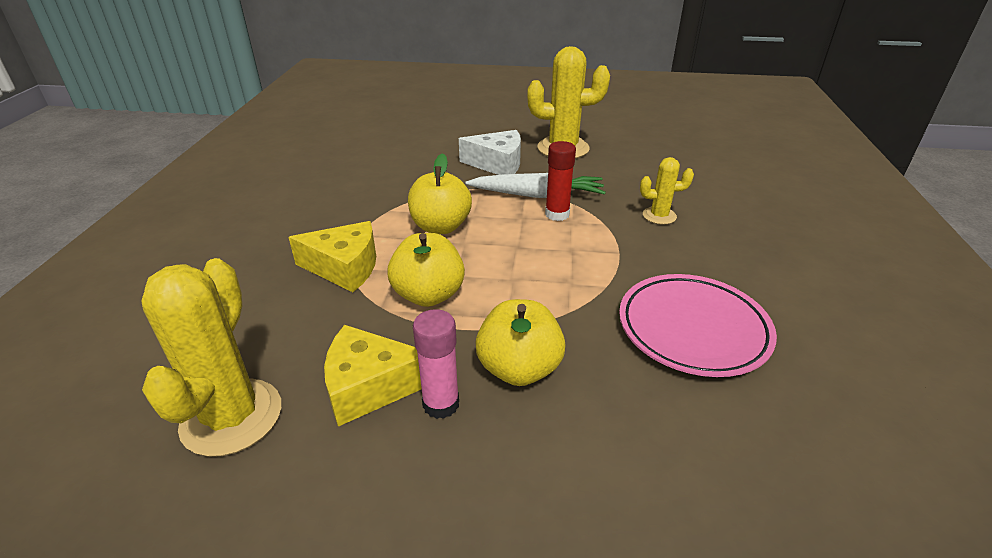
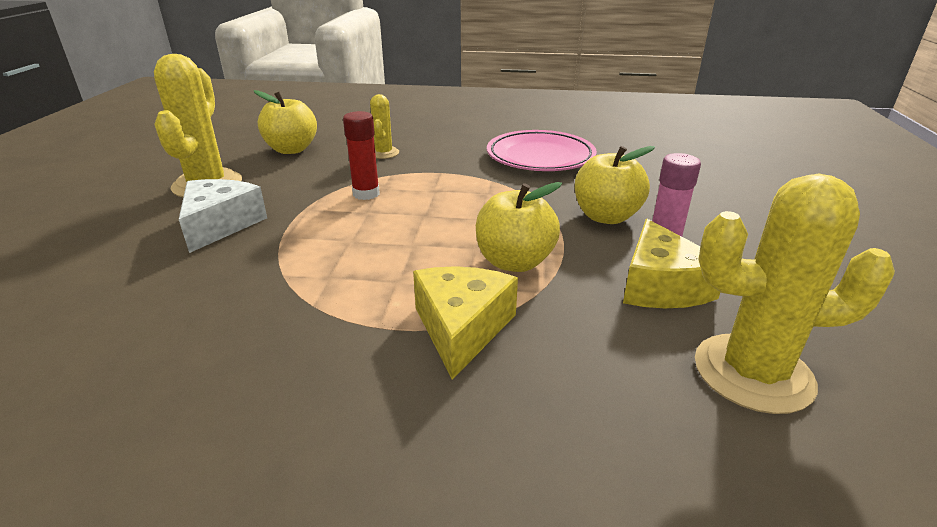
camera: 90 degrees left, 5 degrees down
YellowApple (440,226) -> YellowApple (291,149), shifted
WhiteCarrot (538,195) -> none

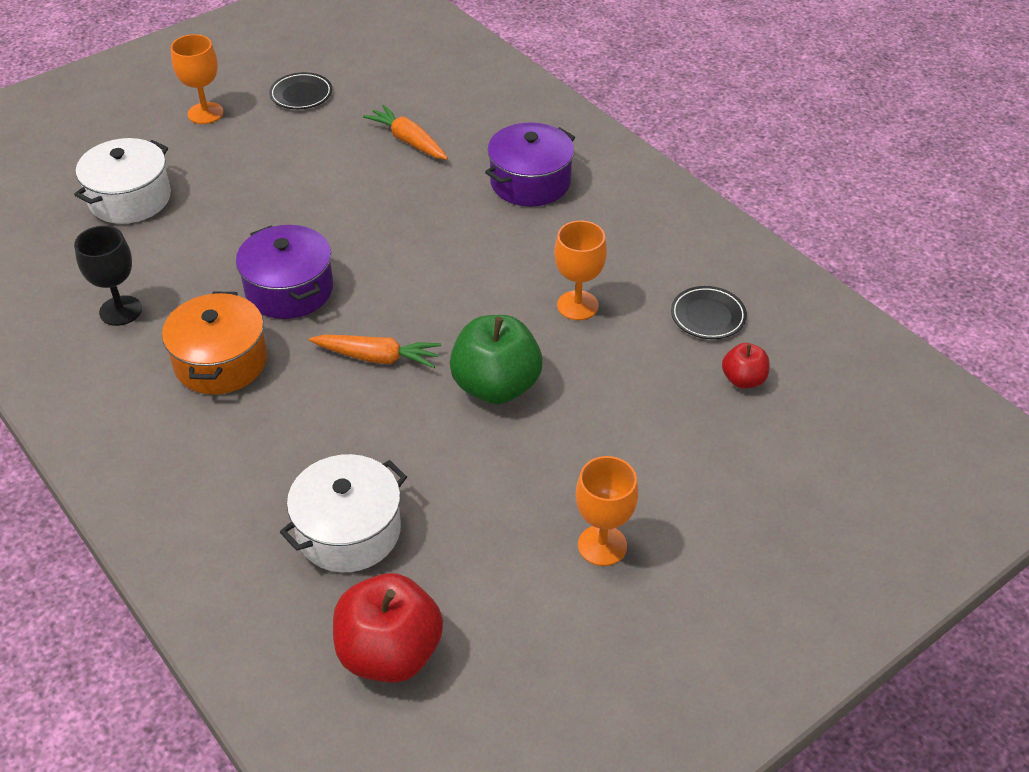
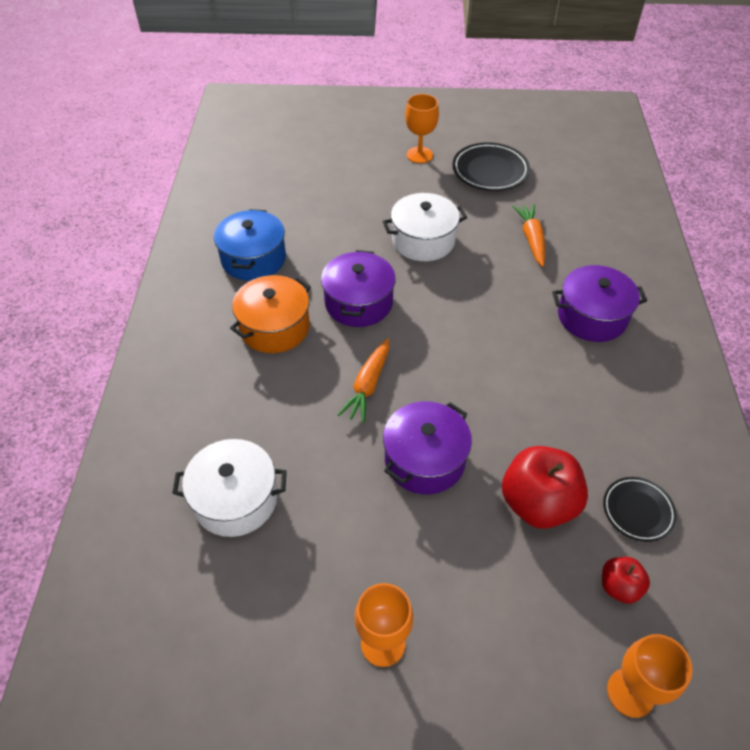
camera: 40 degrees right, 5 degrees up
WhitePot (130,199) -> WhitePot (423,240), shifted
BlackGoblet (120,311) -> BluePot (253,259)
BlackPlate (301,95) -> BlackPlate (490,171), x1.58
OrangeCarrot (378,357) -> OrangeCarrot (368,385), 60 degrees clockwise
RedApple (389,653) -> RedApple (538,503), shifted
GreenApple (496,386) -> PurplePot (424,460)
OrangeGoblet (577,305) -> OrangeGoblet (630,692), shifted

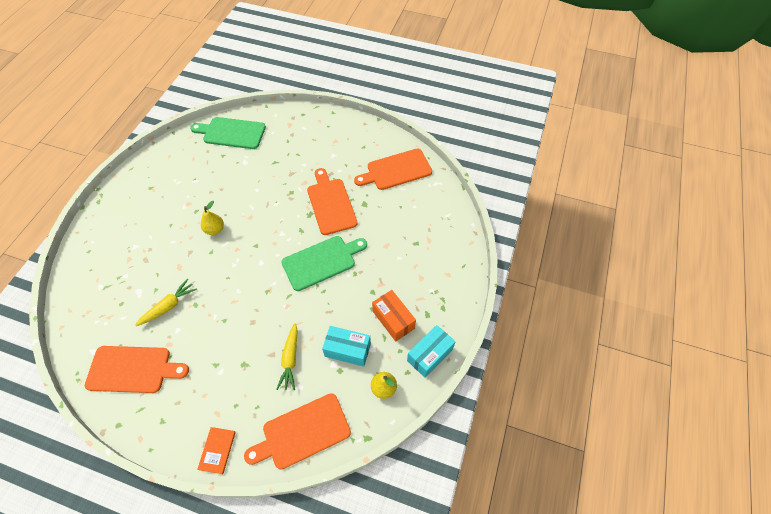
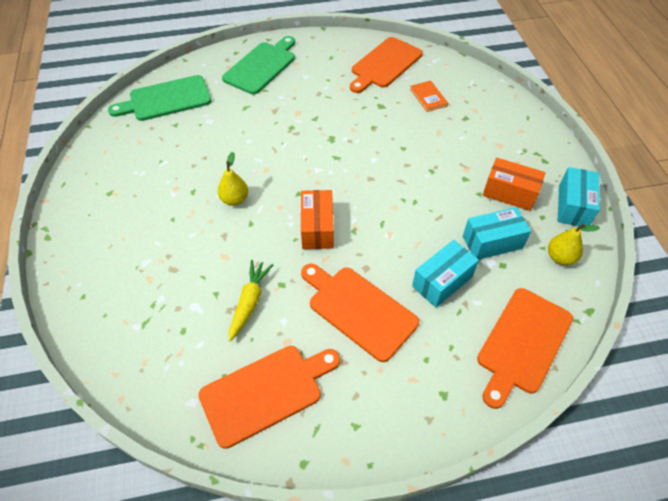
camera: 30 degrees left, 5 degrees down
OrangeBook (217,450) -> OrangeBook (428,97), shifted
YellowCarrot (290,359) -> TurquoiseBox (442,281)
GreenCuttingBoard (321,262) -> GreenCuttingBoard (261,66), shifted
OrangeCuttingBoard (331,204) -> OrangeCuttingBoard (359,310), shifted
none -> OrangeBox (317,228)

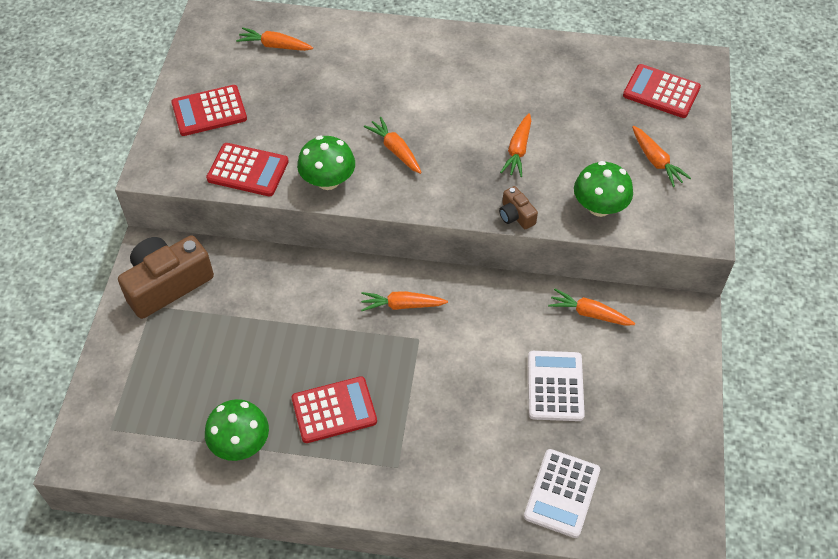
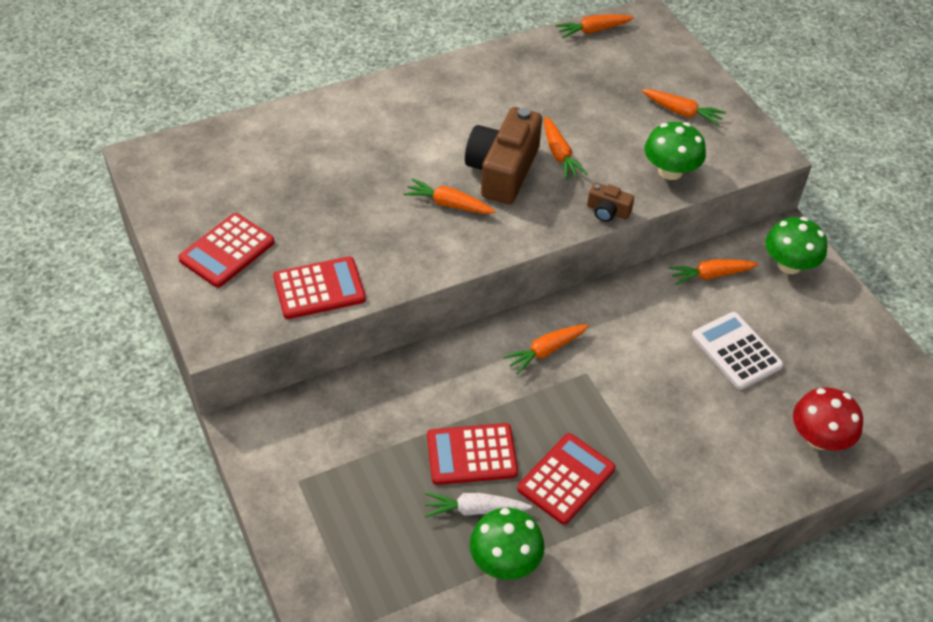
camera: 35 degrees left, 5 degrees down
BrownCamera (167,284) -> BrownCamera (503,170), shifted
OrangeCarrot (275,46) -> OrangeCarrot (593,30), shifted
GreenMushroom (328,180) -> GreenMushroom (789,264), shifted
WhiteCalculator (562,493) -> RedMushroom (819,438)
RedCalculator (661,92) -> RedCalculator (471,455), shifted
none -> WhiteCarrot (475,510)

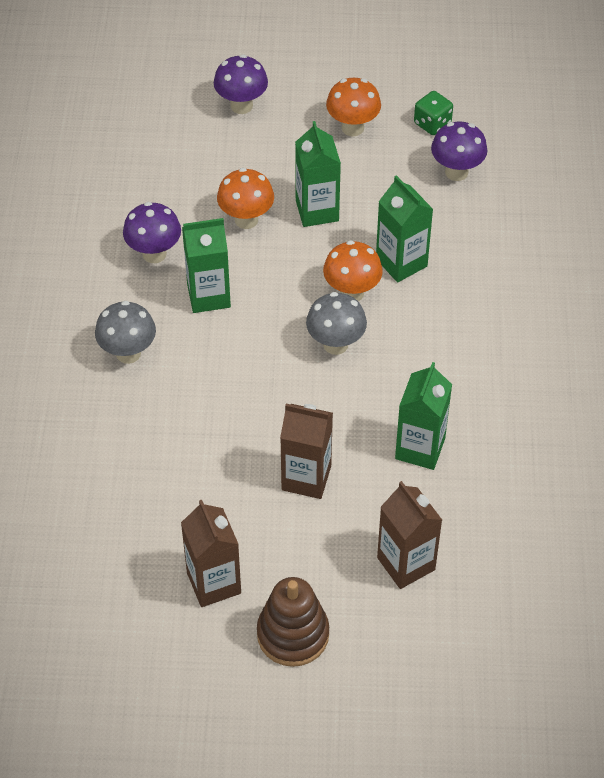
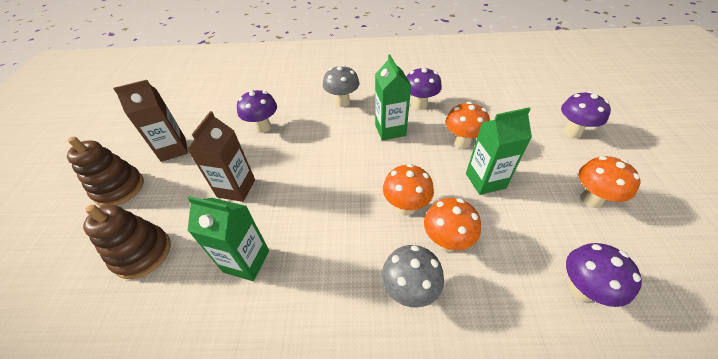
camera: 90 degrees right, 5 degrees down
GreyMushroom (335,344) -> GreyMushroom (409,290), shifted
GreenCarton (401,262) -> OrangeMushroom (446,242)
BrownCarton (406,563) -> BrownStackingToy (142,253)
GreenDice (432,123) -> none
none -> PurpleMushroom (263,127)

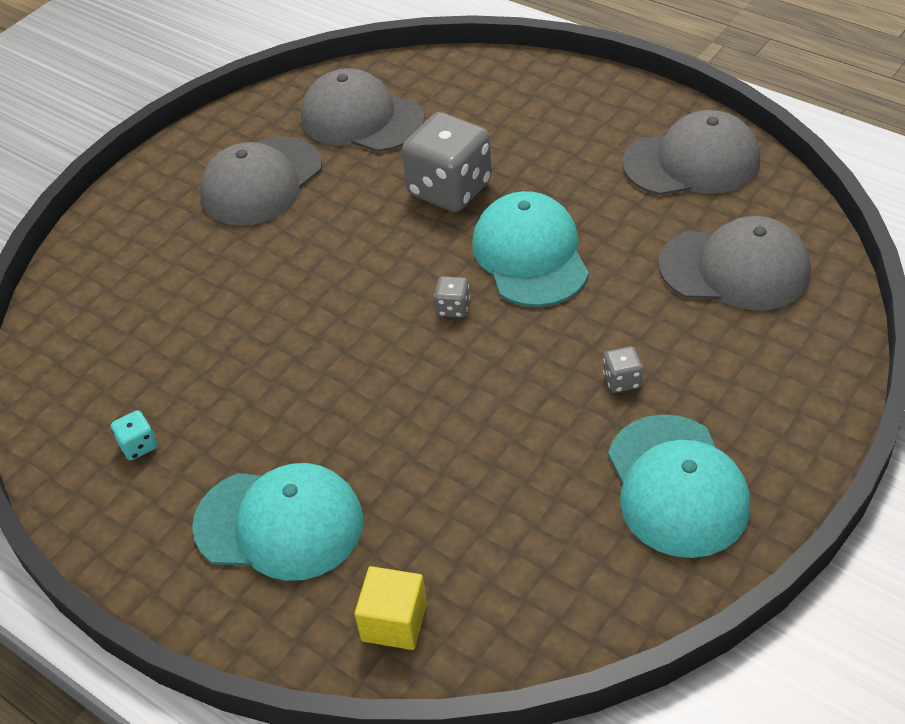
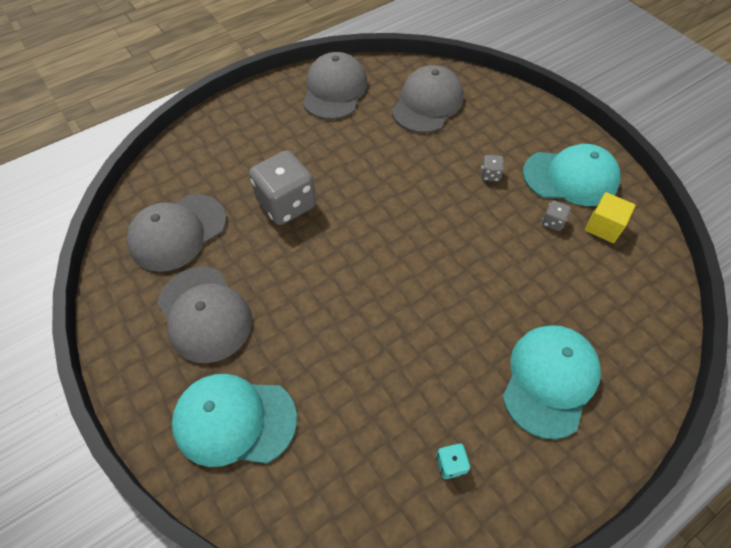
camera: 75 degrees left, 10 degrees up
YellowCube (394,622) -> YellowCube (603,227), shifted
GreyDice (453,308) -> GreyDice (553,222), shifted
TurquoiseCap (530,255) -> TurquoiseCap (234,420), shifted

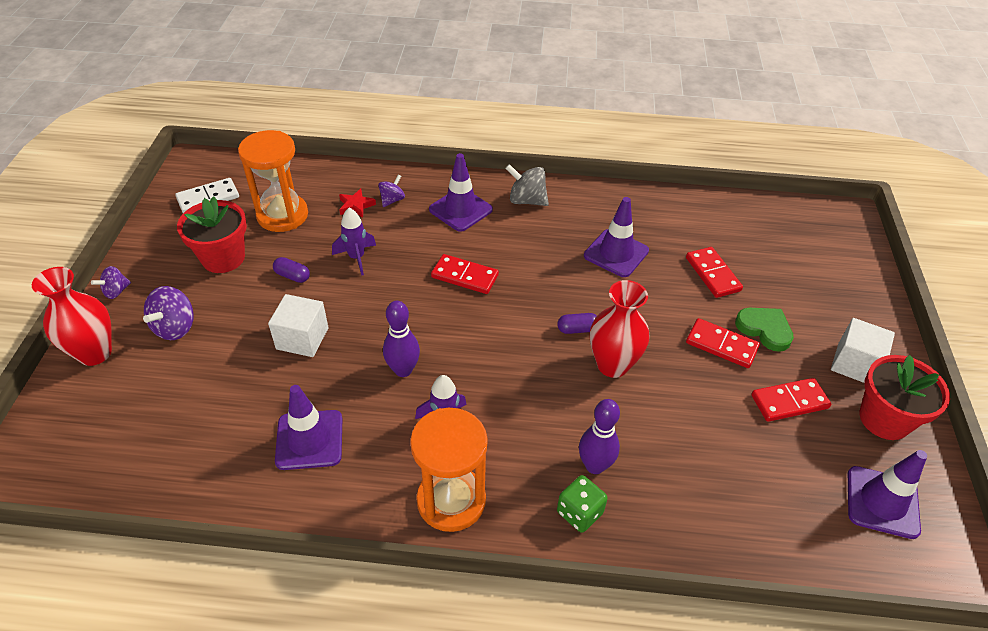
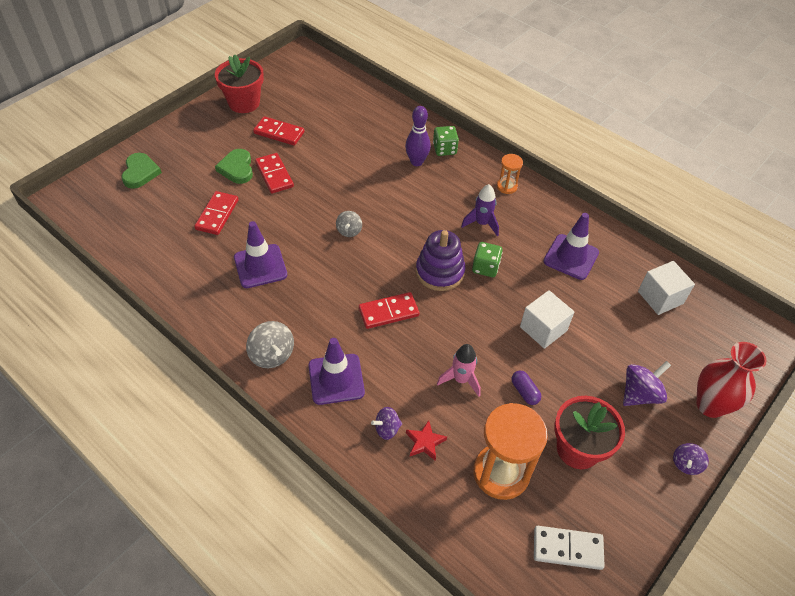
camera: 145 degrees left, 5 degrees up
PurpleSpinningTop (116,291) -> PurpleSpinningTop (686,464), 135 degrees clockwise
PurpleRocket (356,258) -> PinkRocket (461,379)
PurpleBowlingPin (403,370) -> GreenDice (485,267)
OrangeHourglass (451,500) -> OrangeHourglass (507,186), x0.49
RedDomino (464,276) -> RedDomino (388,312), 75 degrees counterclockwise
PurpleCapsule (577,329) -> GreySpinningTop (349,231)
RedVase (612,365) -> none
WhiteCube (854,364) -> WhiteCube (660,297), shifted
PurpleTrafficCone (882,502) -> none
none -> GreenHeart (140,172)
none -> PurpleStackingToy (440,272)

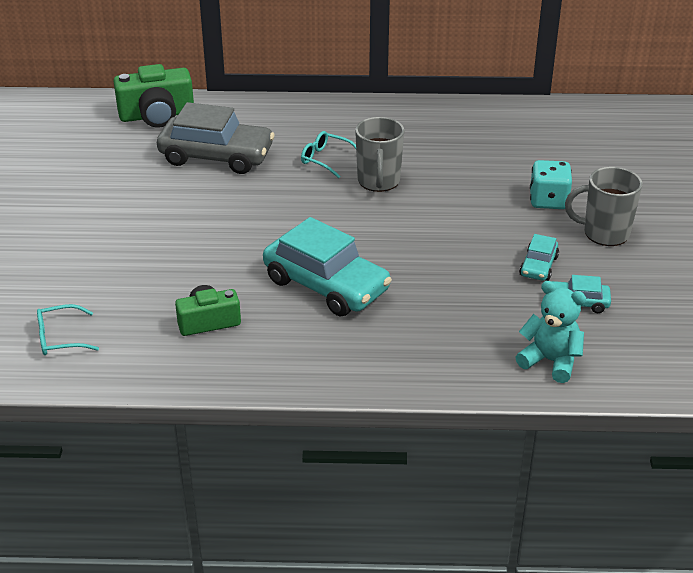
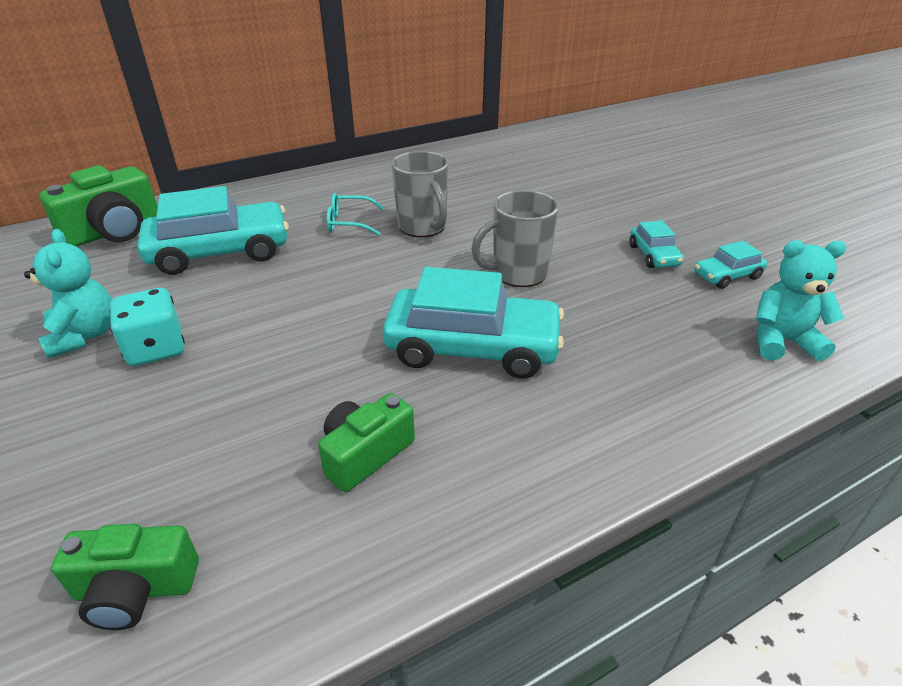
camera: 30 degrees left, 0 degrees up
TurquoiseGlasses (60,338) -> GreenCamera (135,589)
GreyCar (216,156) -> TurquoiseCar (220,252)
TurquoiseDice (548,200) -> TurquoiseDice (156,349), shifted
GreyMug (604,233) -> GreyMug (518,274), shifted
none -> TurquoiseTeddyBear (84,336)

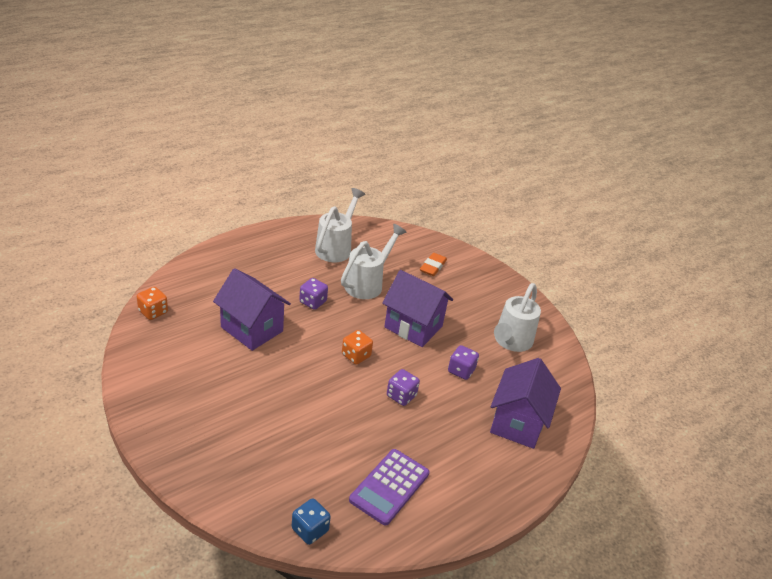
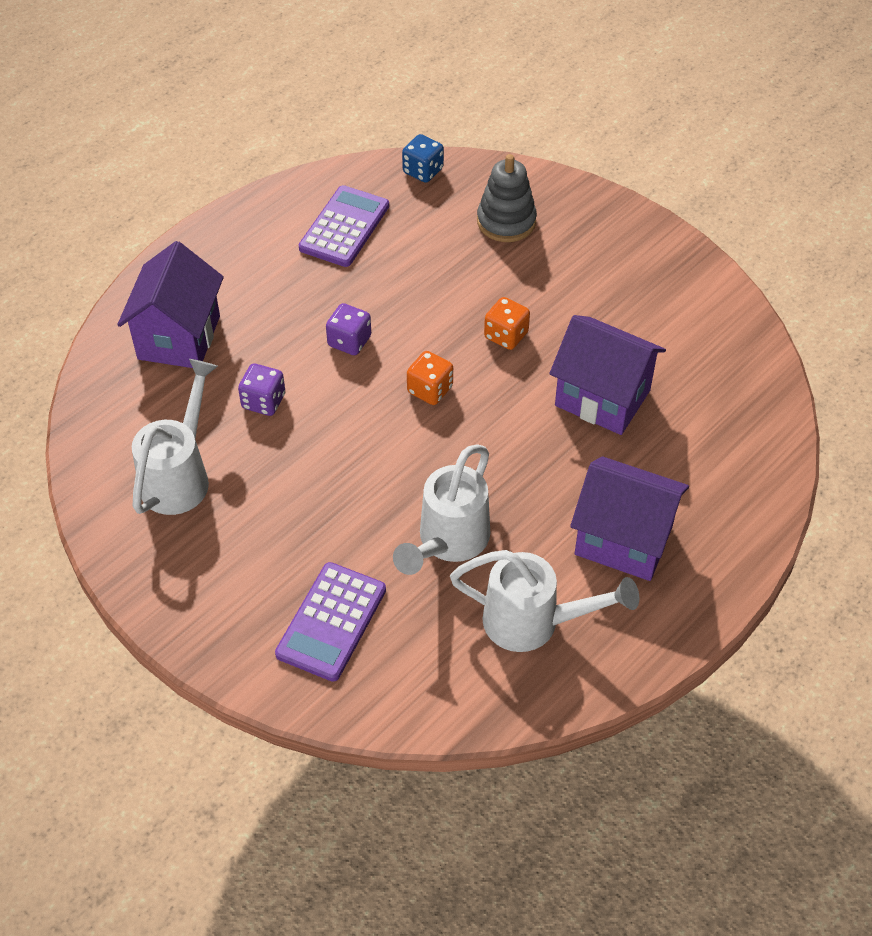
camera: 175 degrees right, 15 degrees up
OrangeDice (153,312) -> OrangeDice (506,335), shifted
PurpleDice (313,302) -> none
WhiteWateringCan (336,247) -> WhiteWateringCan (534,622), 90 degrees counterclockwise
PurpleHouse (413,327) -> PurpleHouse (623,540), shifted
OrangeEraser (433,267) -> PurpleCalculator (331,622)
none -> GreyStackingToy (506,221)

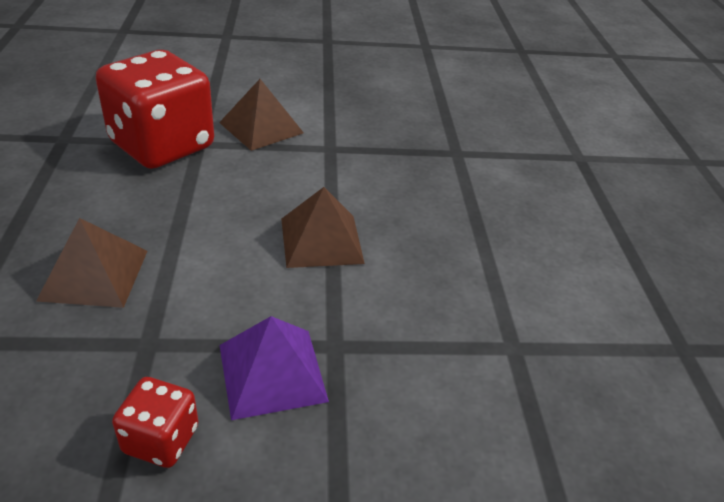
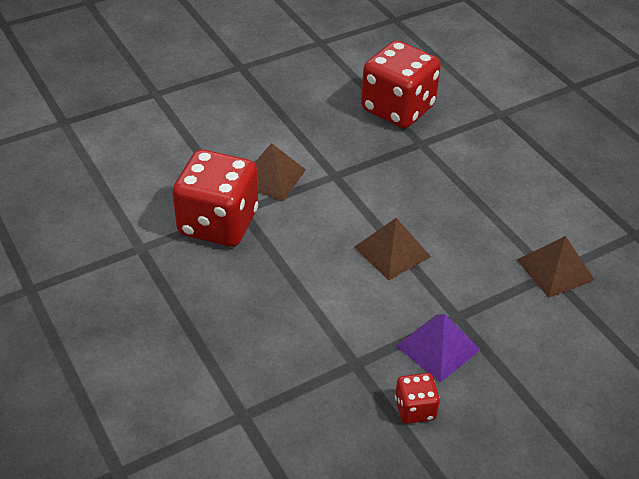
camera: 25 degrees left, 5 degrees up
BrownPyramid (94,274) -> BrownPyramid (555,269), shifted
none -> RedDice (397,109)

